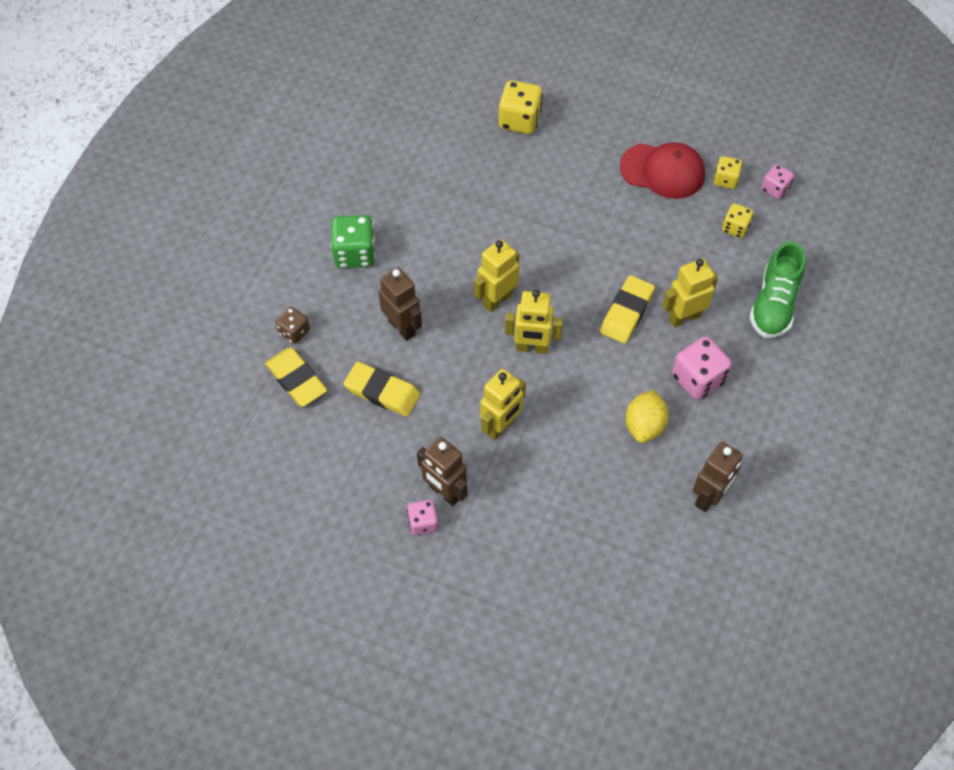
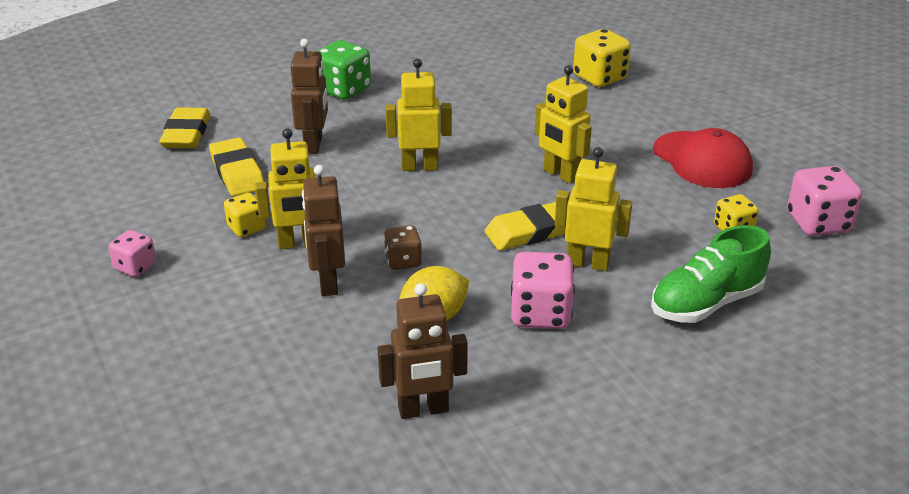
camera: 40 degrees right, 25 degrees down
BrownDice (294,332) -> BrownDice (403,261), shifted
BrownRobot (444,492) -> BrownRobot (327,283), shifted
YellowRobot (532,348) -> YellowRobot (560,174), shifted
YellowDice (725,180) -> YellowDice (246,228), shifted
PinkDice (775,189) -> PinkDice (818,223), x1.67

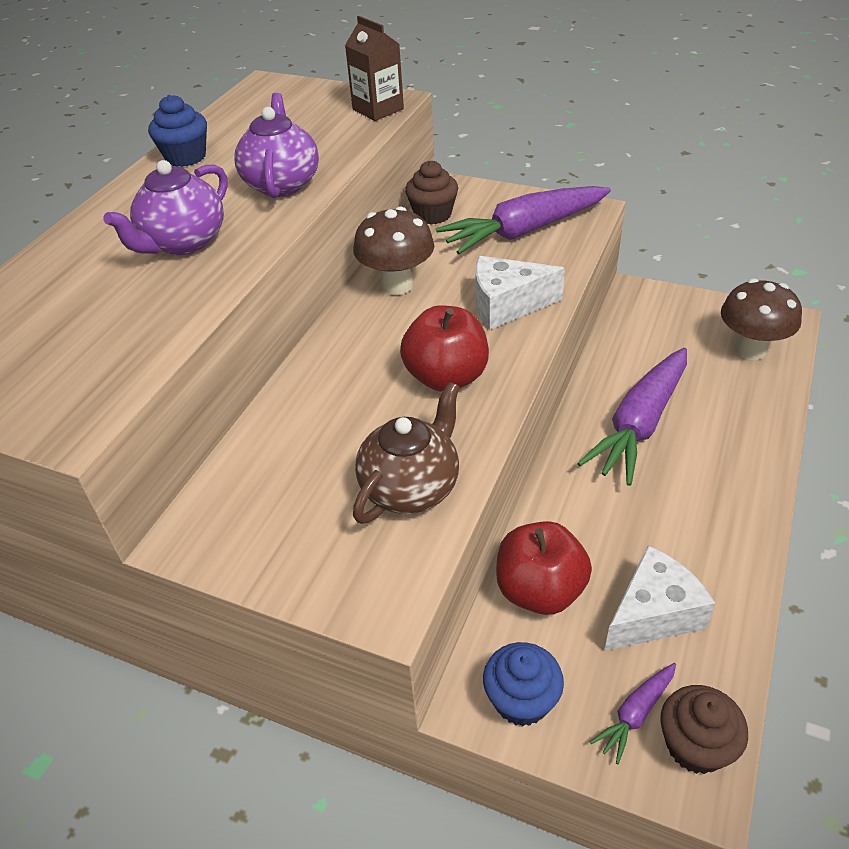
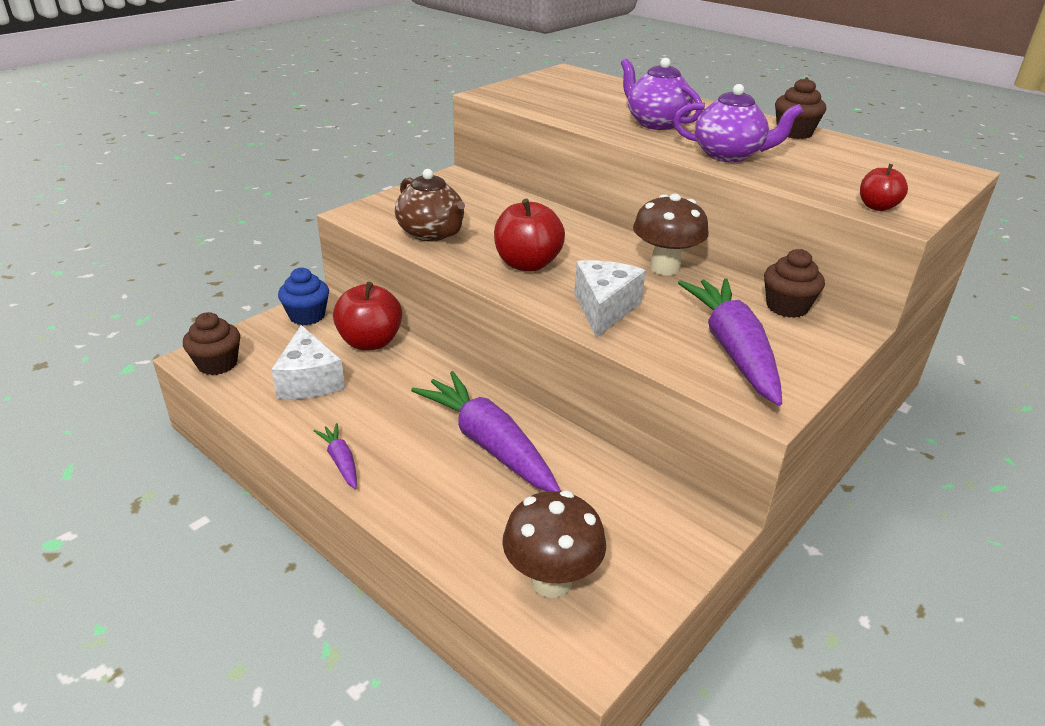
camera: 105 degrees right, 10 degrees down
BlueCupcake (186,157) -> BrownCupcake (794,133)
BrownCarton (378,109) -> RedApple (877,207)
PurpleCarrot (636,714) -> PurpleCarrot (341,461), shifted

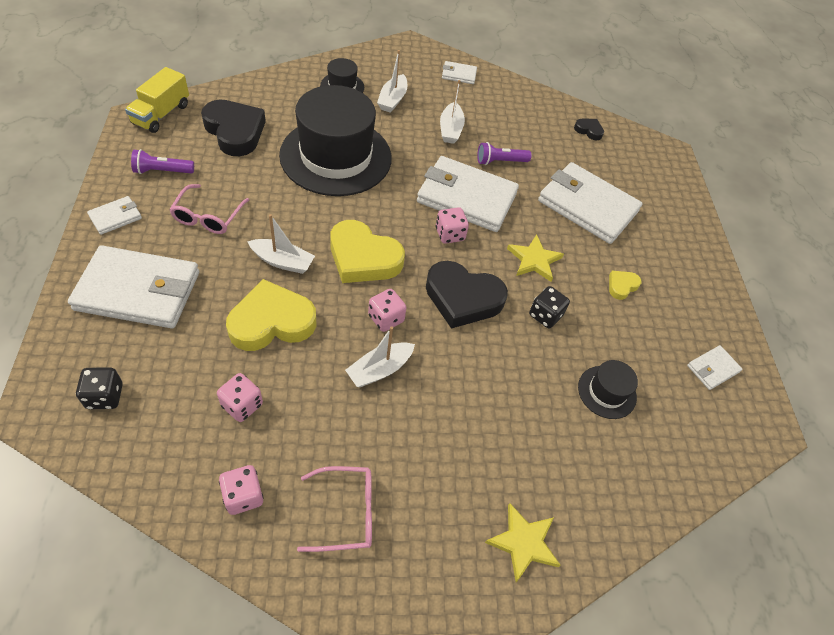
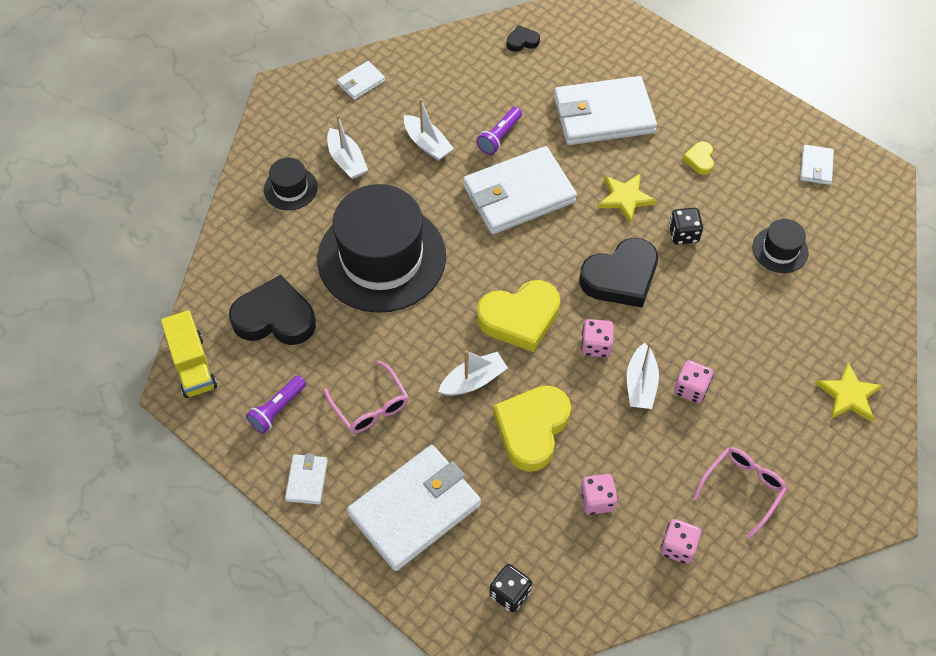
camera: 40 degrees left, 5 degrees up
PinkDice (450,234) -> PinkDice (690,388), shifted

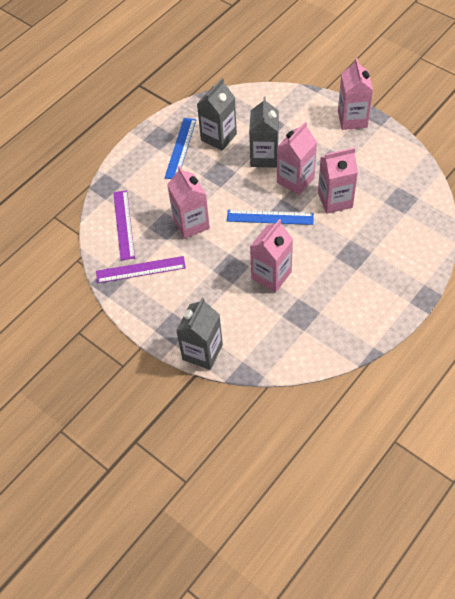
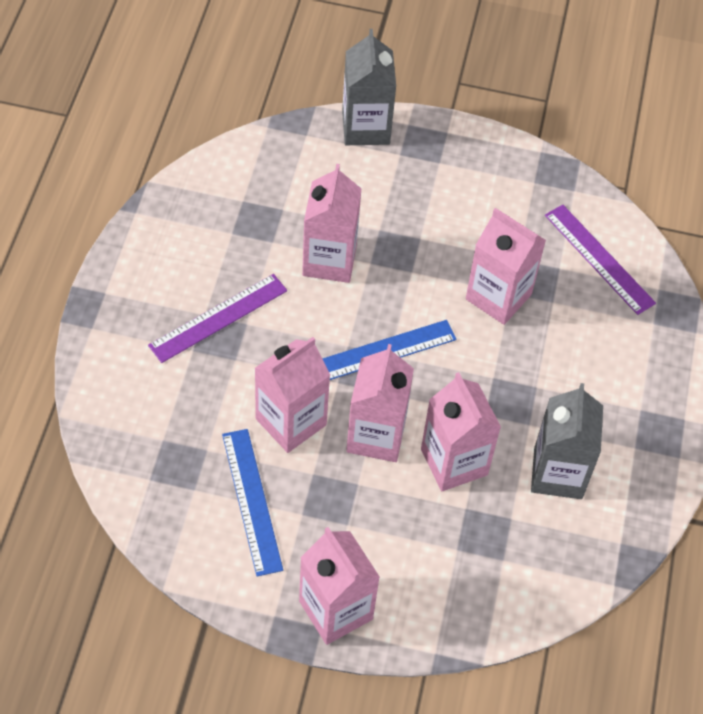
camera: 145 degrees right, 0 degrees up
PurpleRuler (140,270) -> PurpleRuler (218,318), shifted
BlueRuler (180,148) -> BlueRuler (251,501), shifted
GreyCarton (264,157) -> PinkCarton (454,462)

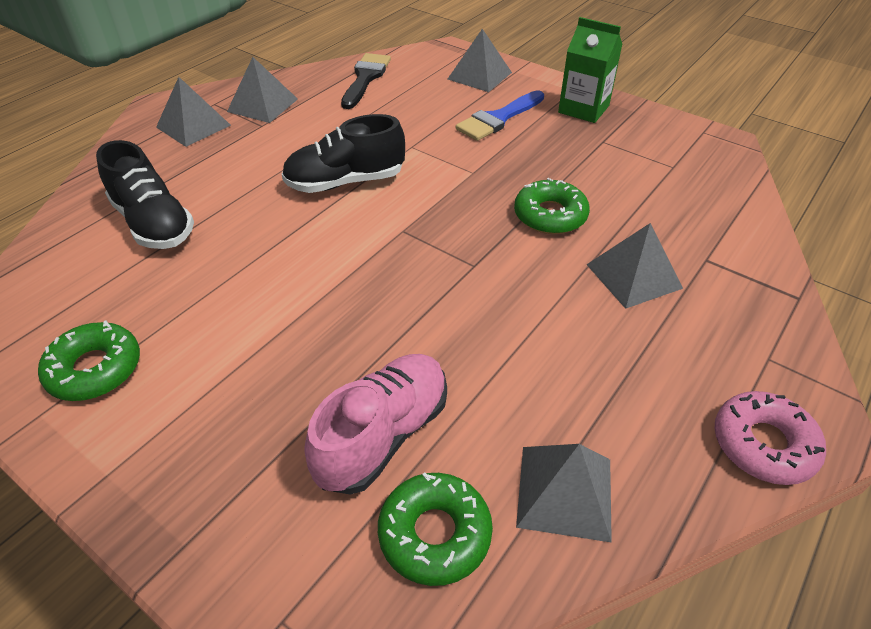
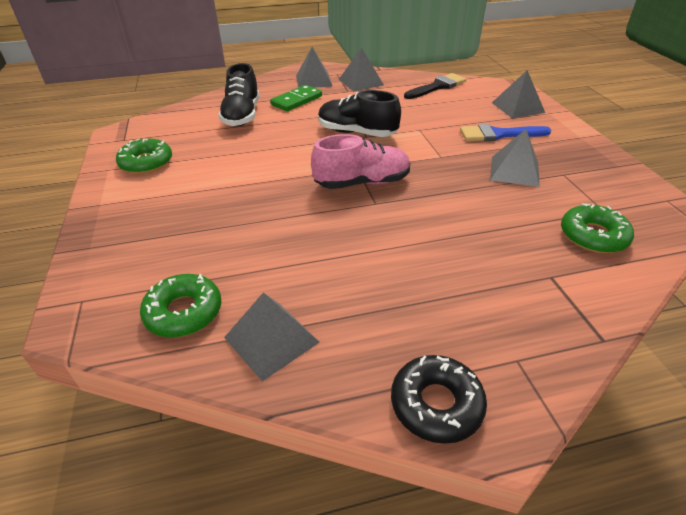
camera: 40 degrees right, 5 degrees down
PinkShoe (383,435) -> PinkShoe (362,183), shifted
GreenDonut (550,215) -> GreenDonut (593,236), shifted
GreenCarton (583,109) -> none
GreyPyramid (634,276) -> GreyPyramid (514,171), shifted
PinkDonut (763,444) -> BlackDonut (436,404)
none -> GreenDomino (296,100)

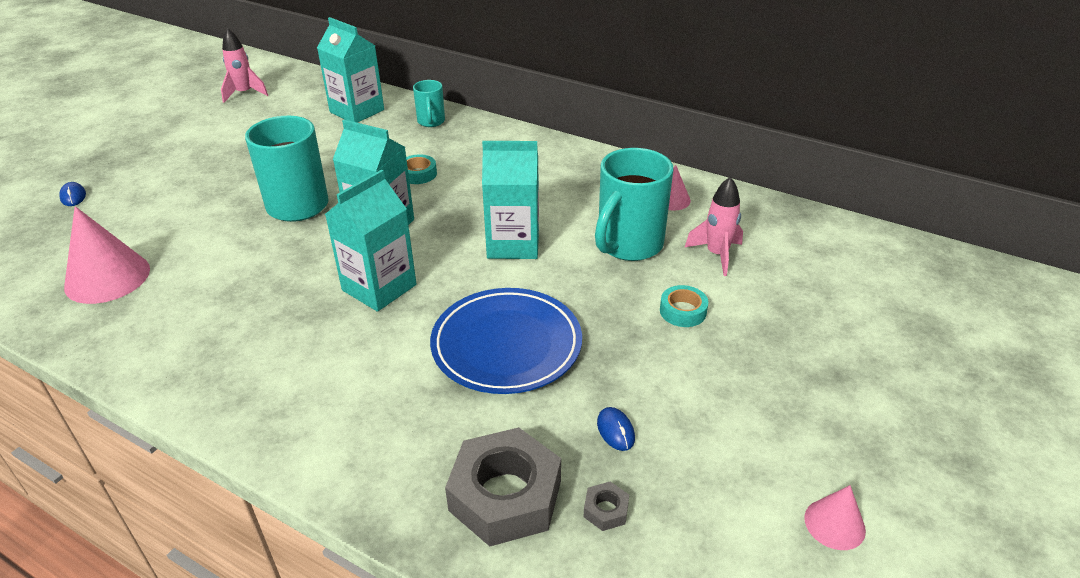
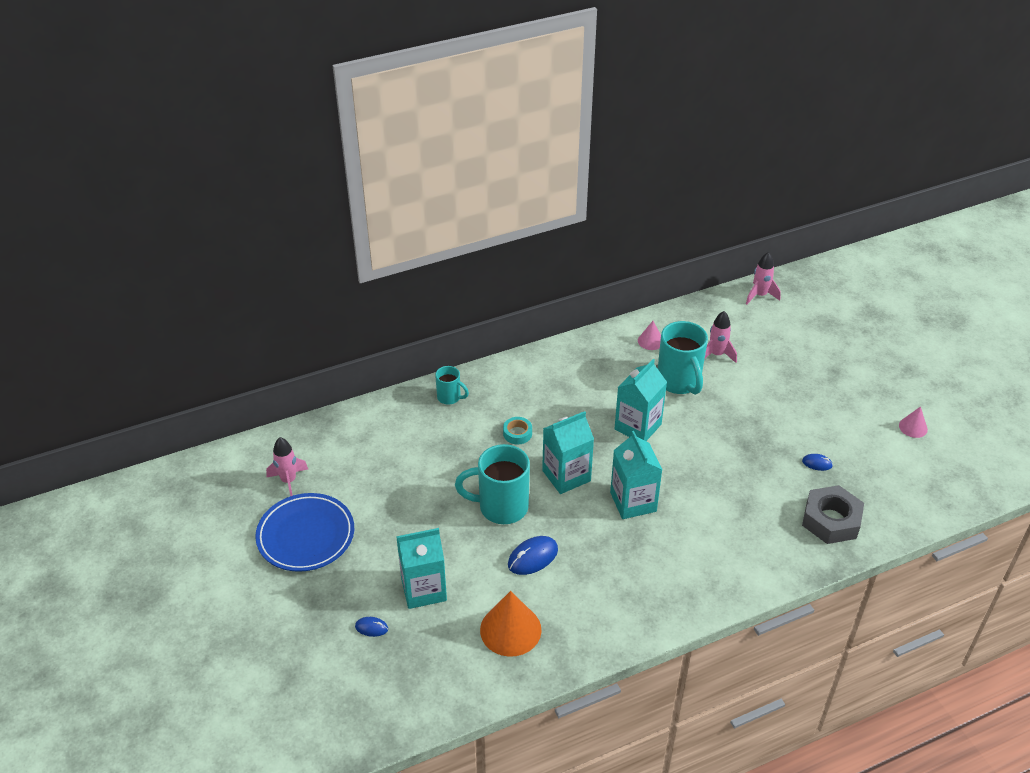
camera: 55 degrees left, 5 degrees up
PinkCone (107,277) -> OrangeCone (510,629)
TurquoiseCarton (357,111) -> TurquoiseCarton (423,589), shifted
BluePlate (506,345) -> BluePlate (306,535), shifted
GreyNut (606,510) -> none
TurquoiseTape (683,311) -> none
none -> BlueMouse (532,557)
none -> PinkRocket (760,295)

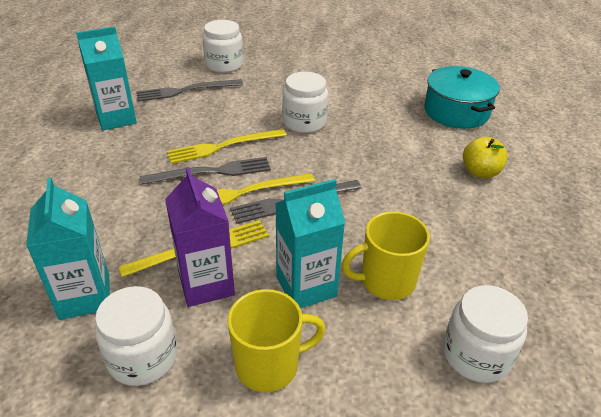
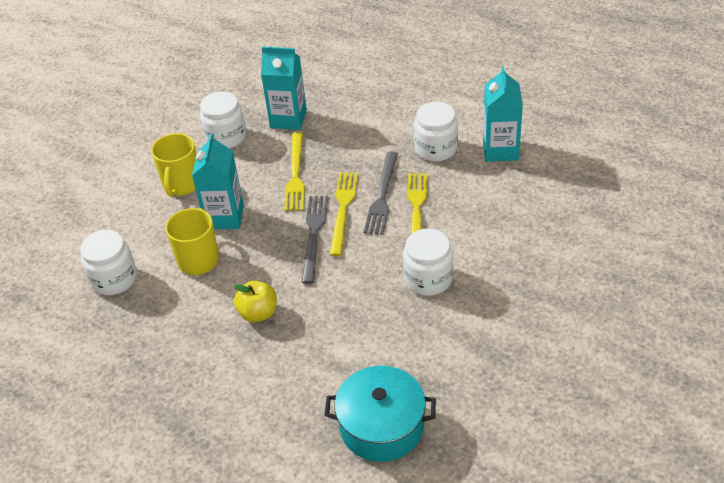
camera: 120 degrees right, 5 degrees up
GreyFork (185,91) -> none
PurpleCarton (206,284) -> none
WhiteJar (224,65) -> WhiteJar (436,148), shifted
YellowApple (480,172) -> YellowApple (258,313), shifted

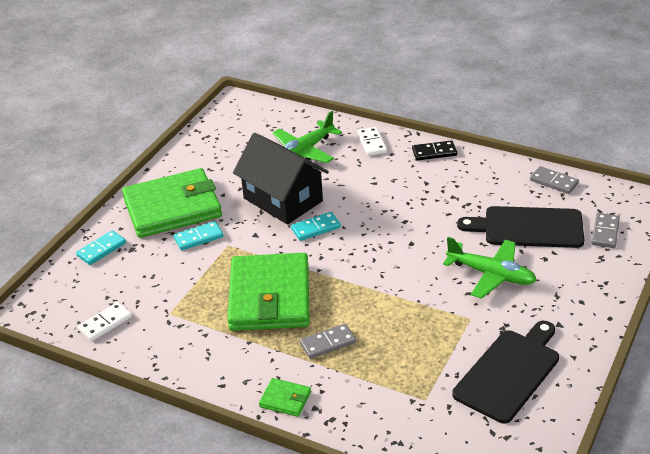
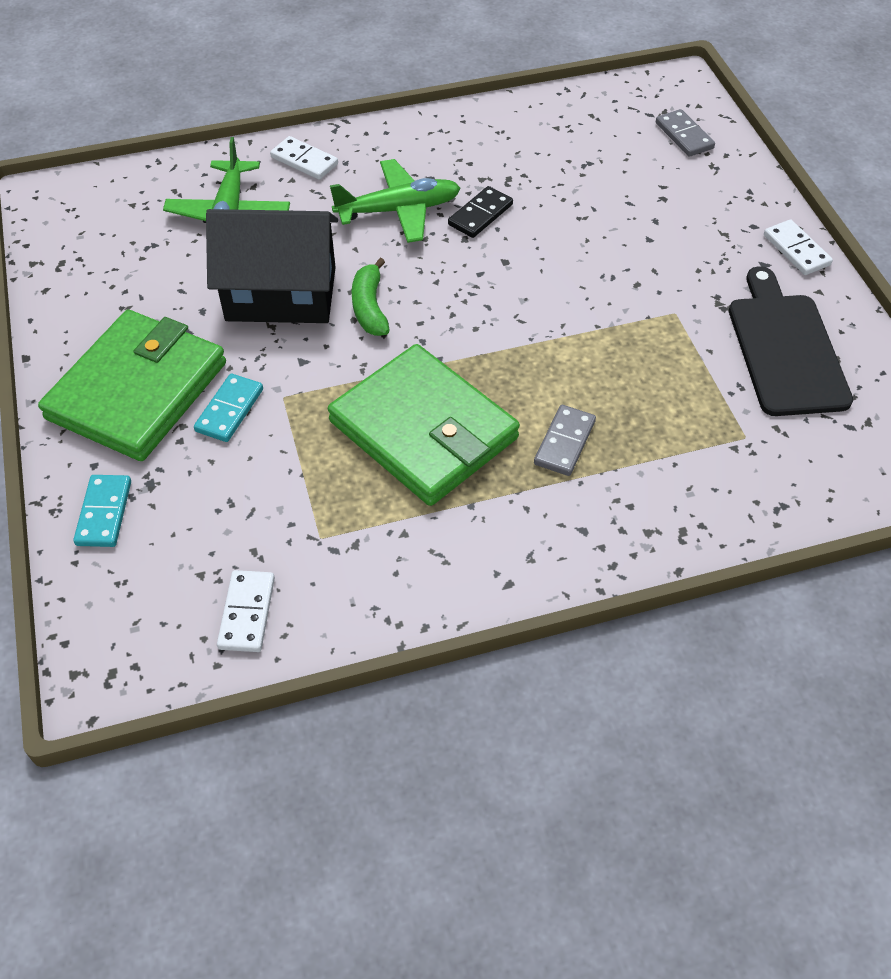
camera: 45 degrees left, 15 degrees up
GreenWallet (285,399) -> none
TurquoiseDomino (315,228) -> GreenBanana (370,307)
BlackDomino (434,152) -> BlackDomino (480,214), shifted
GreenPlane (491,275) -> GreenPlane (399,210), shifted
BlackCuttingBoard (528,227) -> none
GreyDomino (554,182) -> none
none -> WhiteDomino (796,250)

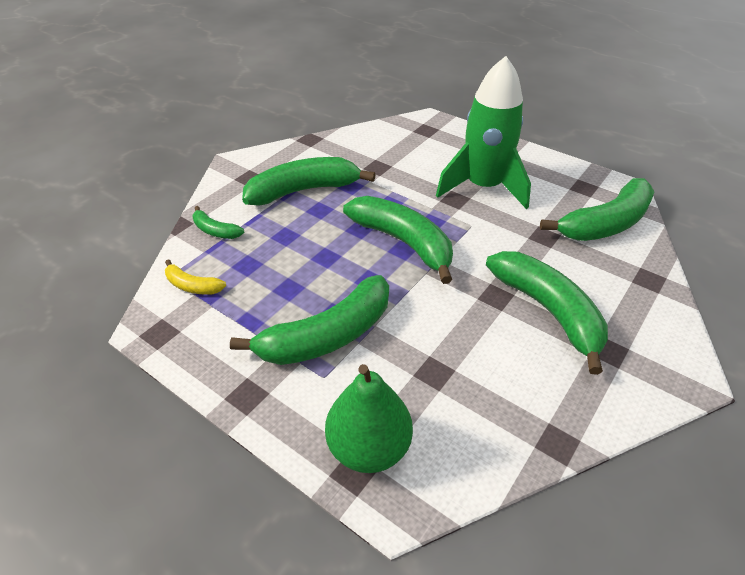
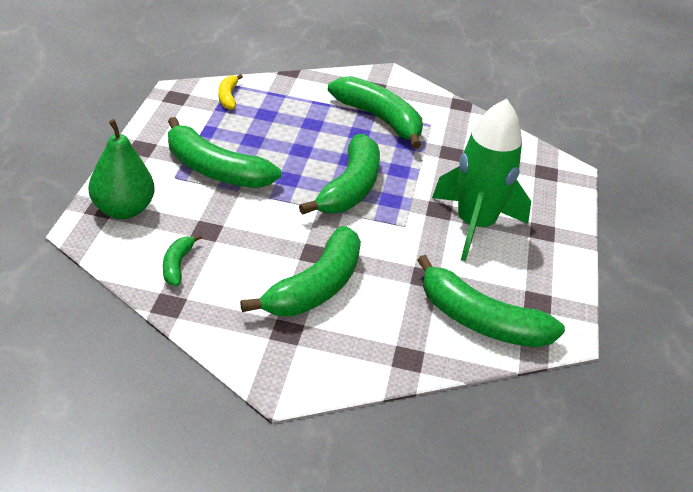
camera: 60 degrees right, 5 degrees down
GreenBanana (215,231) -> GreenBanana (177,265), shifted

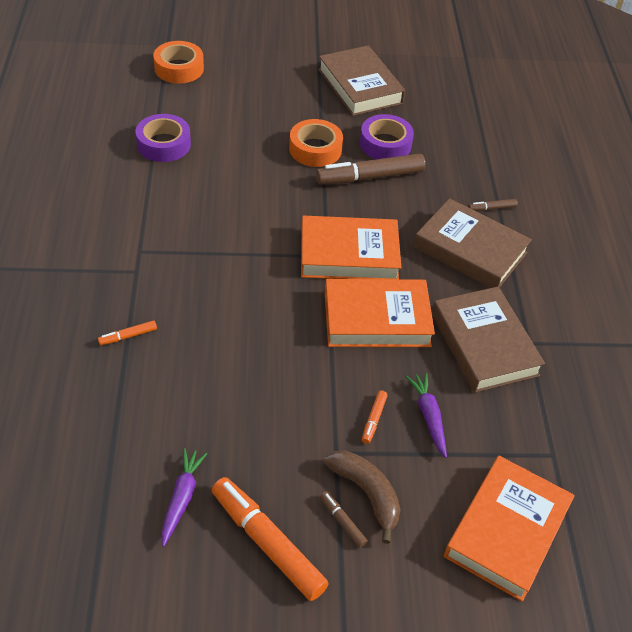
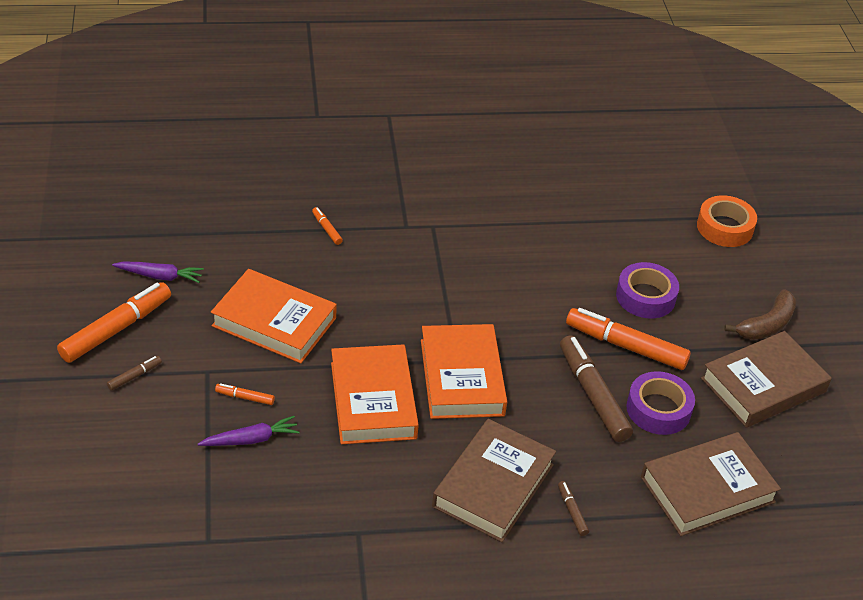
camera: 85 degrees right, 5 degrees down
PurpleTape (164,144) -> PurpleTape (645,297), shifted
OrangeTape (315,149) -> OrangeMarker (625,346)
BrownBanana (366,493) -> BrownBanana (766,324), shifted
BrownBook (484,344) -> BrownBook (707,489), shifted
OrangeBook (507,531) -> OrangeBook (274,322), shifted

